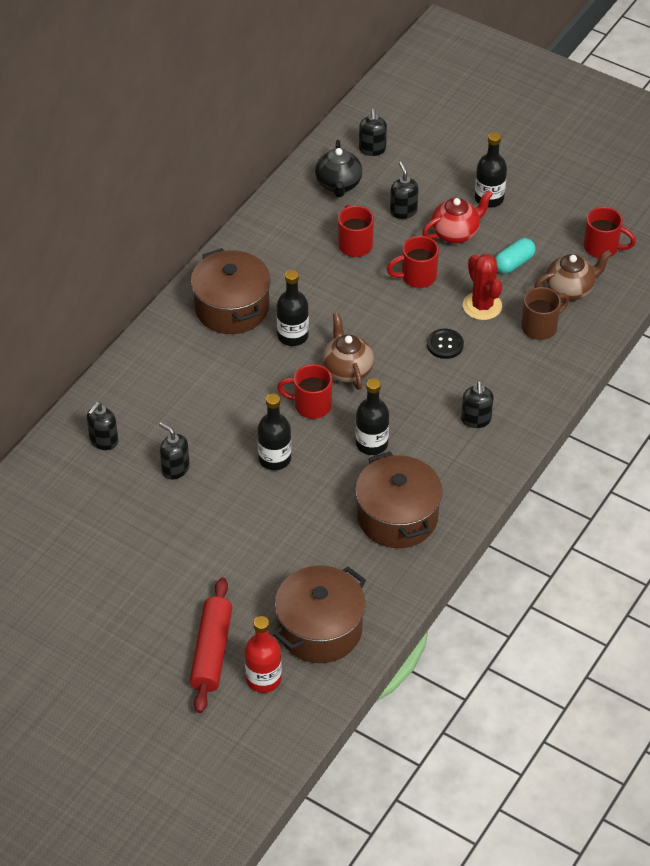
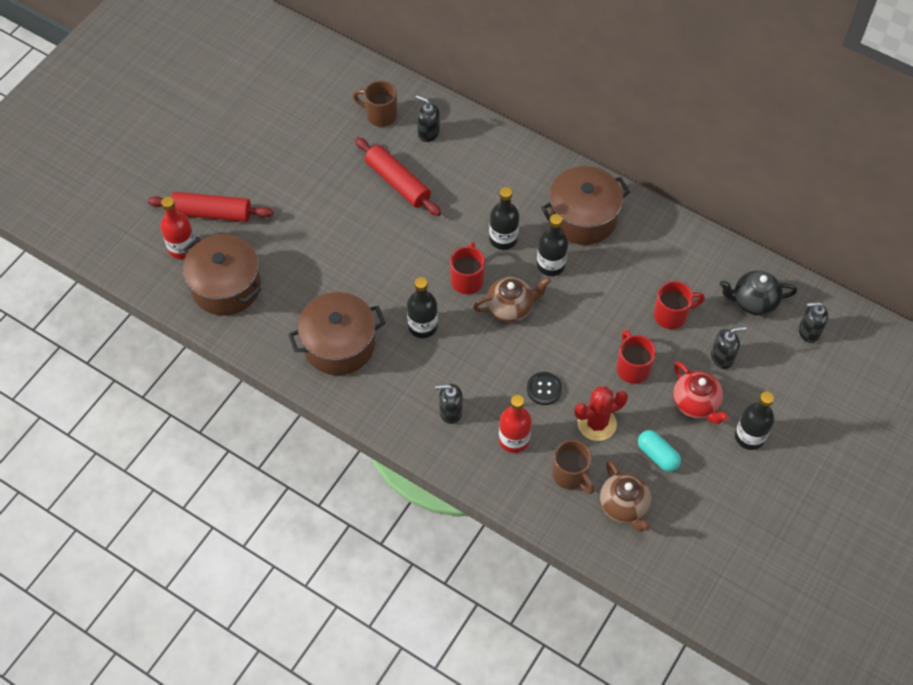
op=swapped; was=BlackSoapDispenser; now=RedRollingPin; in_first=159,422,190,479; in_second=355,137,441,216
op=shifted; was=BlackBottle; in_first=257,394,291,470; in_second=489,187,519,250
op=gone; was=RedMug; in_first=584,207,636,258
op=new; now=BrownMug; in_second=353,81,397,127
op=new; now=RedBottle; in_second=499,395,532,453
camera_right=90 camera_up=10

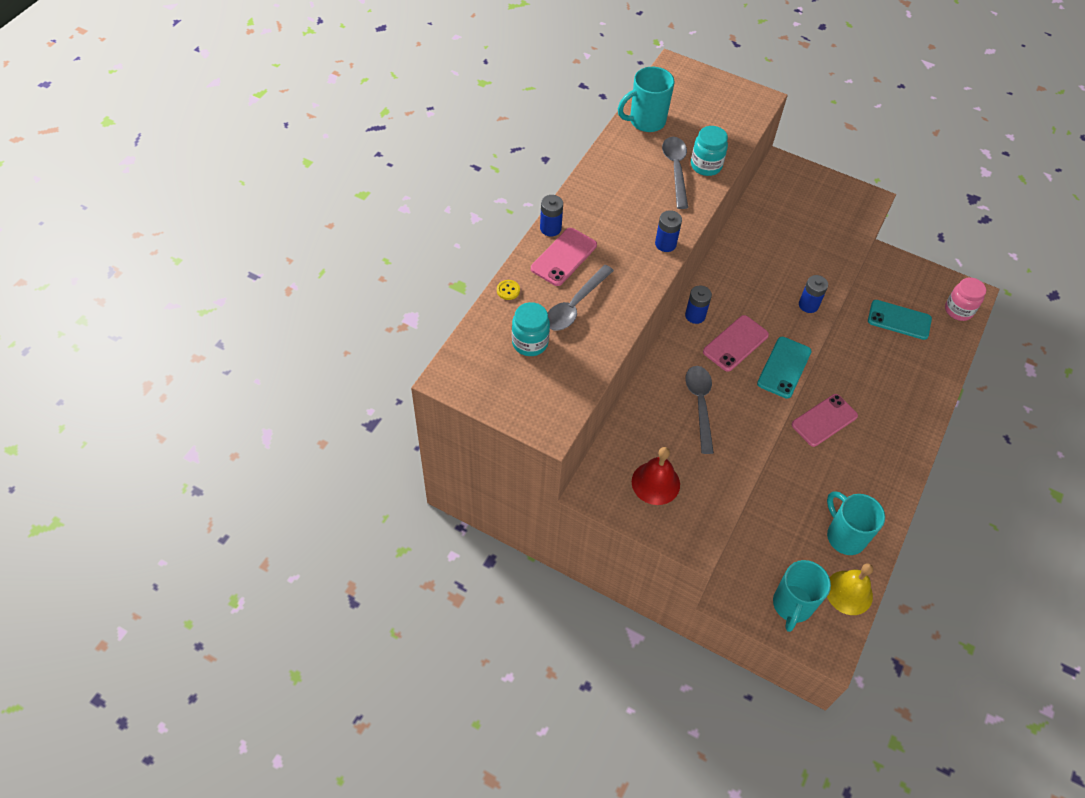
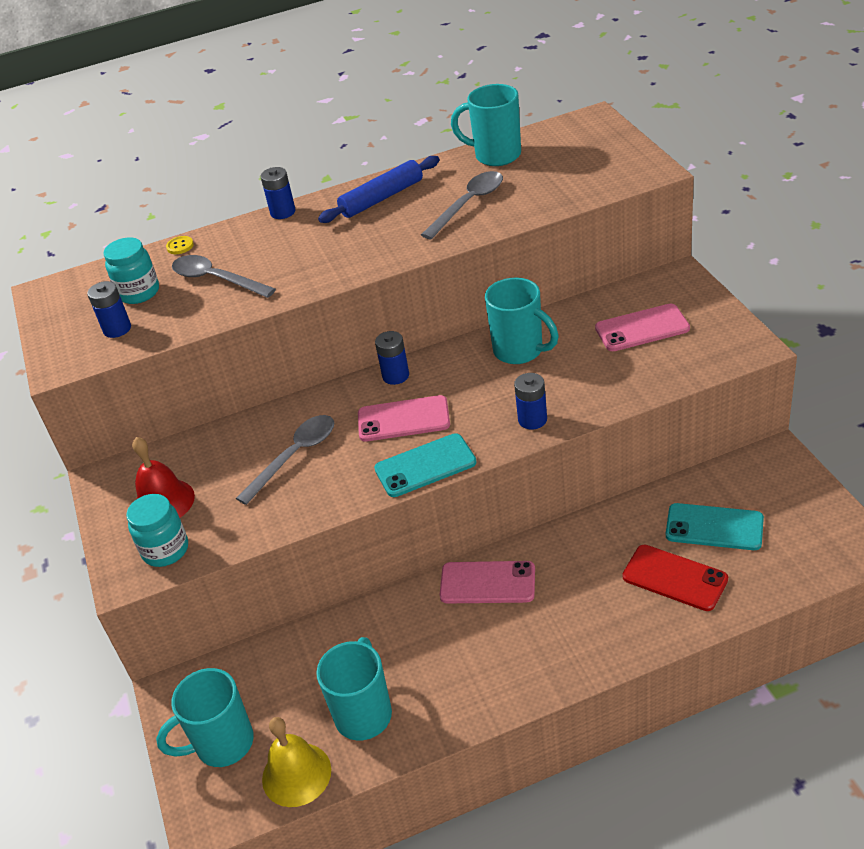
op=shifted; was=PinkPhone; in_first=531,228,597,286; in_second=595,303,690,351
op=rotated; was=GreySpoon; in_first=548,265,614,331; in_second=172,255,276,298; clockwise=45
op=shifted; was=BlueBattery; in_first=655,210,682,252; in_second=87,281,131,338
op=shifted; was=TurquoiseJar; in_first=691,126,728,176; in_second=126,494,188,567
op=rotated; was=TurquoisePhone; in_first=868,300,932,340; in_second=666,503,764,550; clockwise=-45
op=gone; was=PinkJar; in_first=945,277,986,321
op=new; now=BlueRollingPin; in_second=318,156,440,223
op=new; now=TurquoiseMug; in_second=485,277,559,364
op=new; now=RedPhone; in_second=622,545,728,611
camera_right=50 camera_up=-15

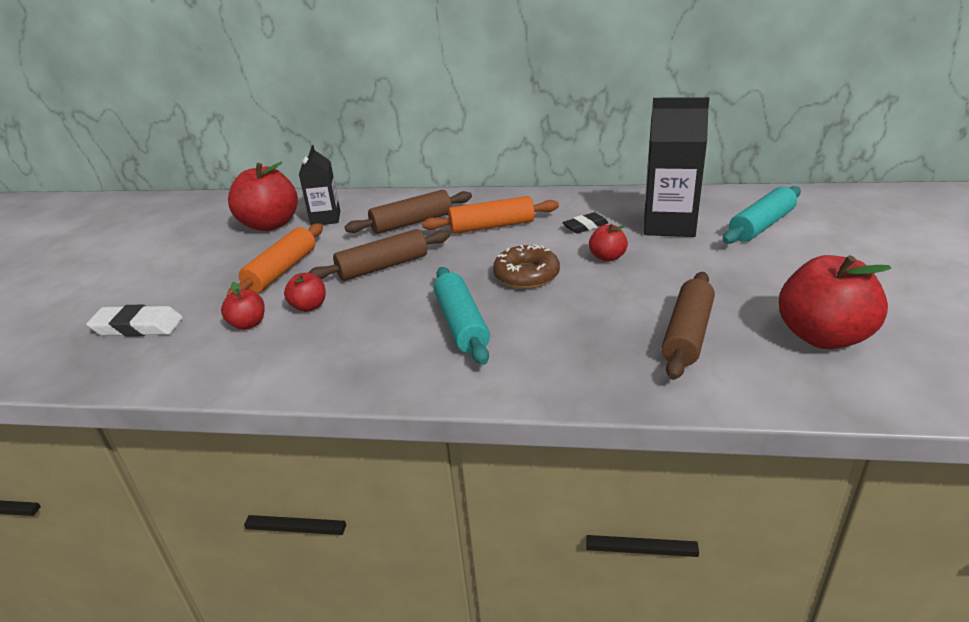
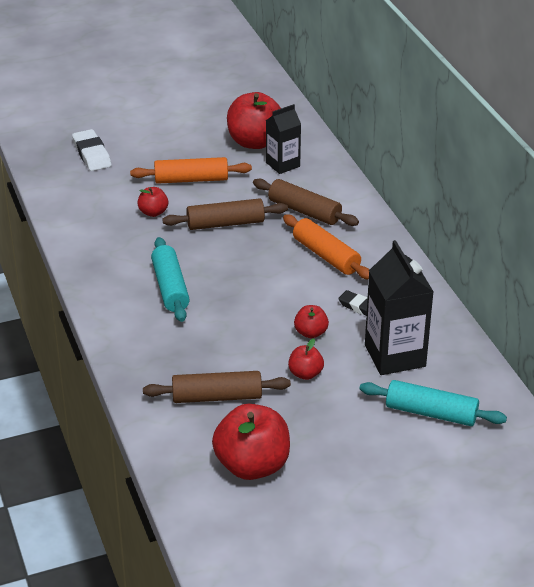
op=shifted; was=RedApple; in_first=221,282,265,330; in_second=288,339,324,380
op=rotated; was=BrownRollingPin; in_first=308,229,450,281; in_second=162,198,288,230; clockwise=-45
op=rotated; was=TurquoiseRollingPin; in_first=434,267,490,365; in_second=151,237,190,322; clockwise=-60
op=gone; was=BrownDonut; in_first=493,244,560,289
camera_right=60 camera_up=5

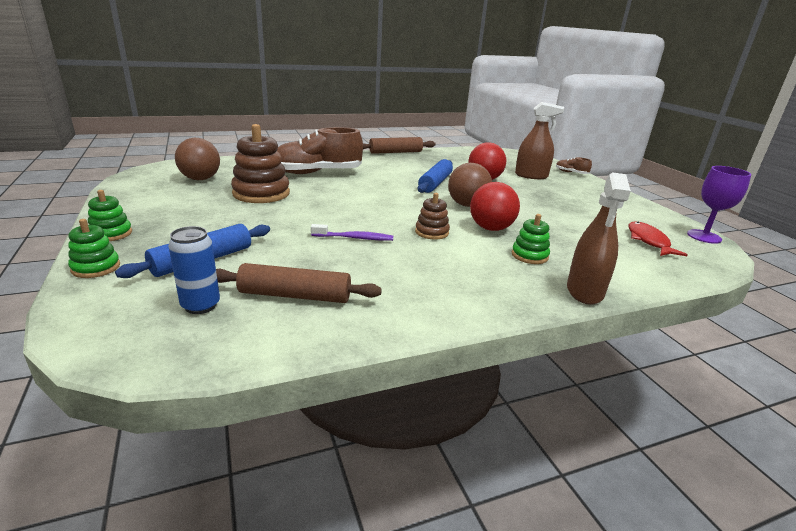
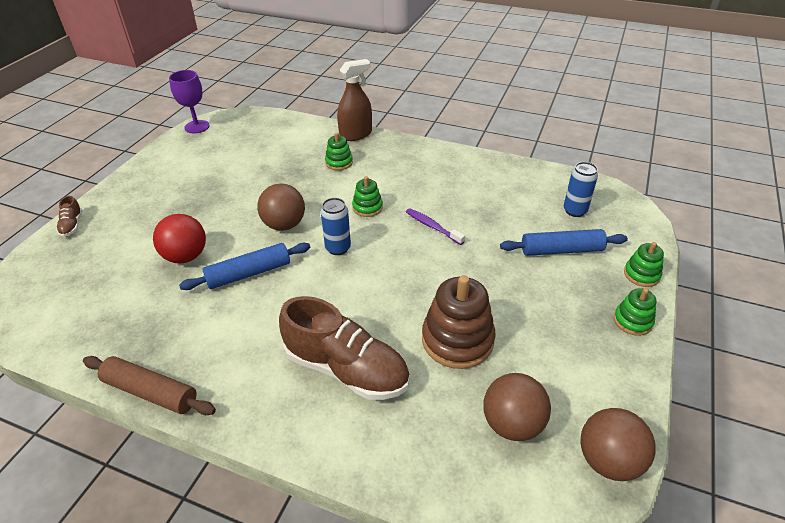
op=gone; was=BrownRollingPin; in_first=216,263,382,303
op=repainted; was=BrownStackingToy; now=GreenStackingToy; in_first=415,193,450,240; in_second=352,176,383,217
op=gone; was=RedBall; in_first=470,182,520,231
op=gone; was=BrownSprayBottle; in_first=515,102,564,179
op=gone; was=RedFish; in_first=628,222,688,256
op=new; now=BlueCan; in_second=321,198,351,255
op=new; now=BrownBall; in_second=580,408,656,481
camera_right=-135 camera_up=15

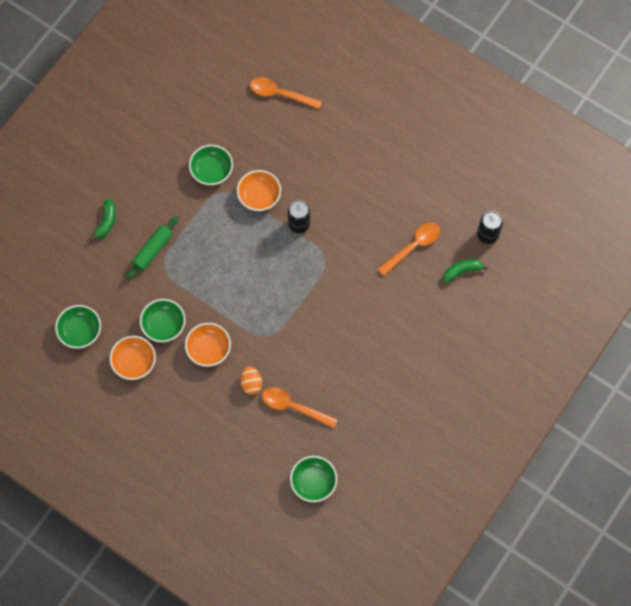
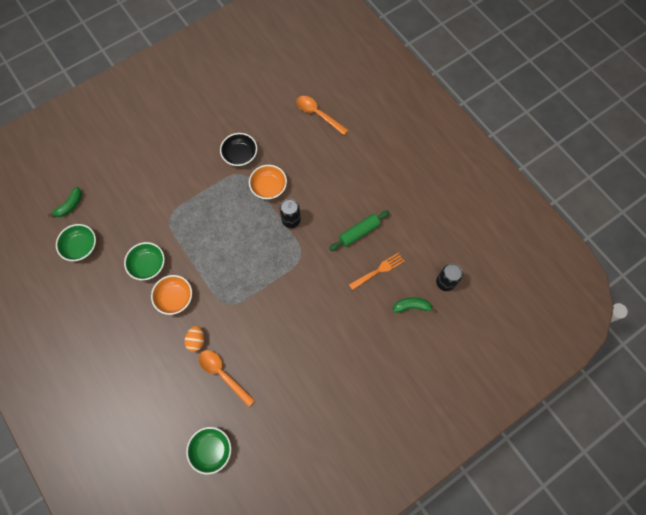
op=shifted; was=GreenBanana; in_first=89,199,116,241; in_second=48,187,82,217
op=gone; was=OrangeBowl; in_first=110,336,156,380
op=shifted; was=GreenRollingPin; in_first=125,216,179,281; in_second=329,210,390,251
op=repainted; was=GreenBowl; now=BlackBowl; in_first=189,145,233,185; in_second=220,133,257,166
op=swapped; was=OrangeSpoon; now=OrangeFork; in_first=377,222,441,276; in_second=349,253,404,290
camera_right=20 camera_up=0

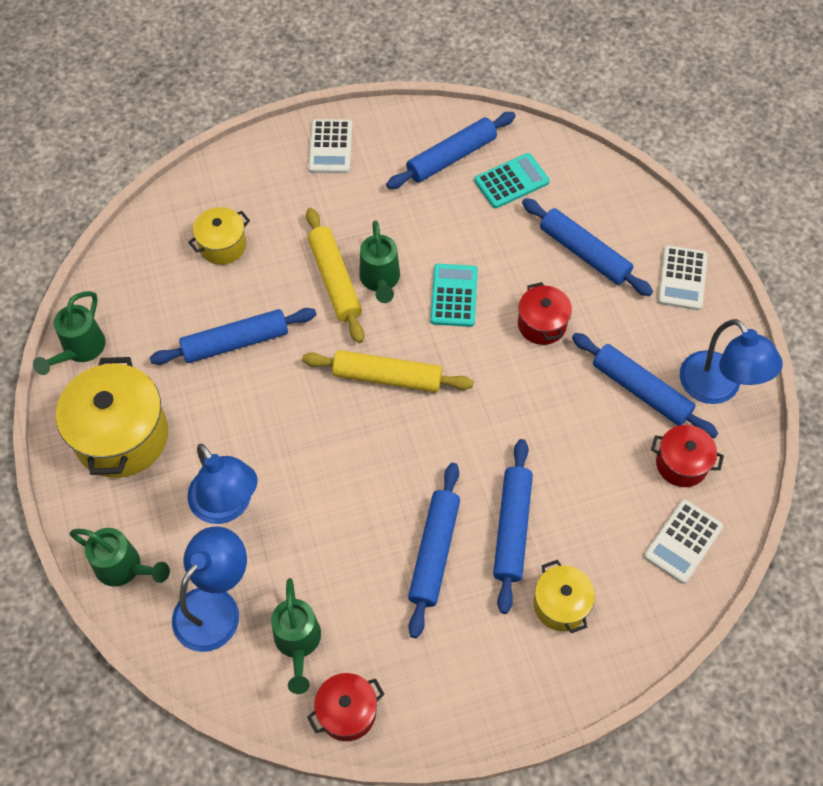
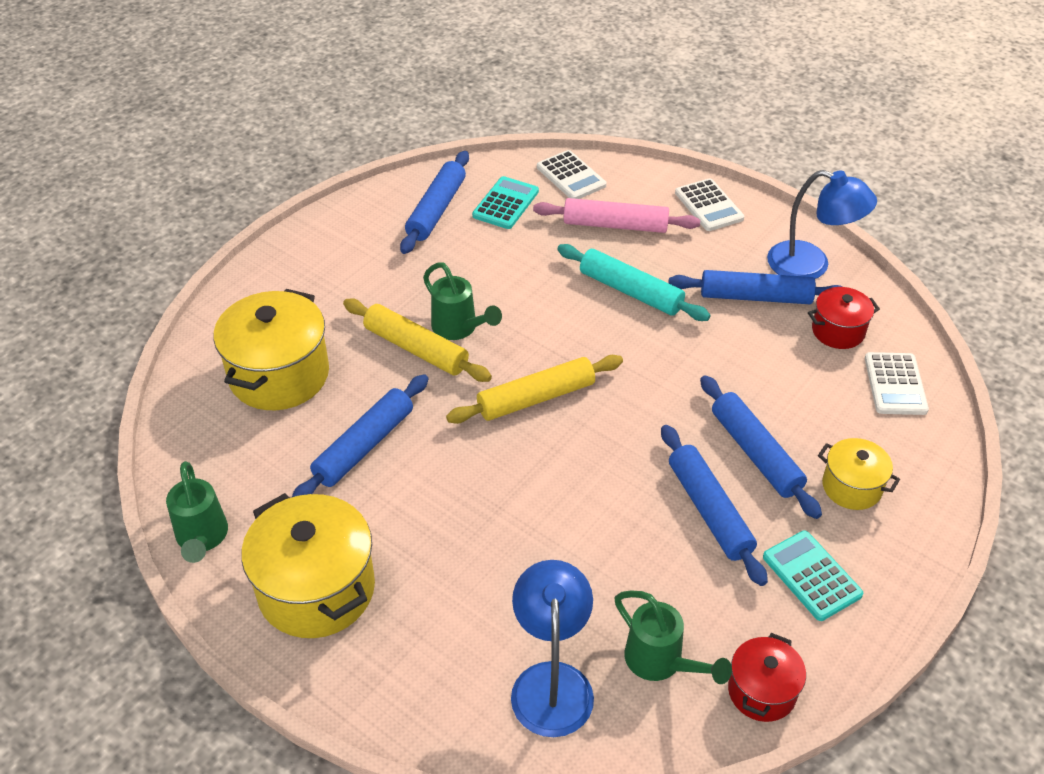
op=gone; was=GreenWateringCan; in_first=69,528,170,587
op=gone; was=BlueLamp; in_first=187,444,258,524
op=scaled; was=YellowPot; in_first=188,207,250,265; in_second=214,289,329,410; ratio=1.83
op=shifted; was=WhiteCalculator; in_first=308,119,353,174; in_second=537,150,606,199
op=shifted; was=TurquoiseCalculator; in_first=430,264,478,327; in_second=763,530,863,621
op=swapped; was=RedPot; now=TurquoiseRollingPin; in_first=518,282,572,345; in_second=557,244,711,321
op=repainted; was=BlueRollingPin; now=PinkRollingPin; in_first=522,198,653,296; in_second=533,198,700,233
camera_right=-35 camera_up=-15

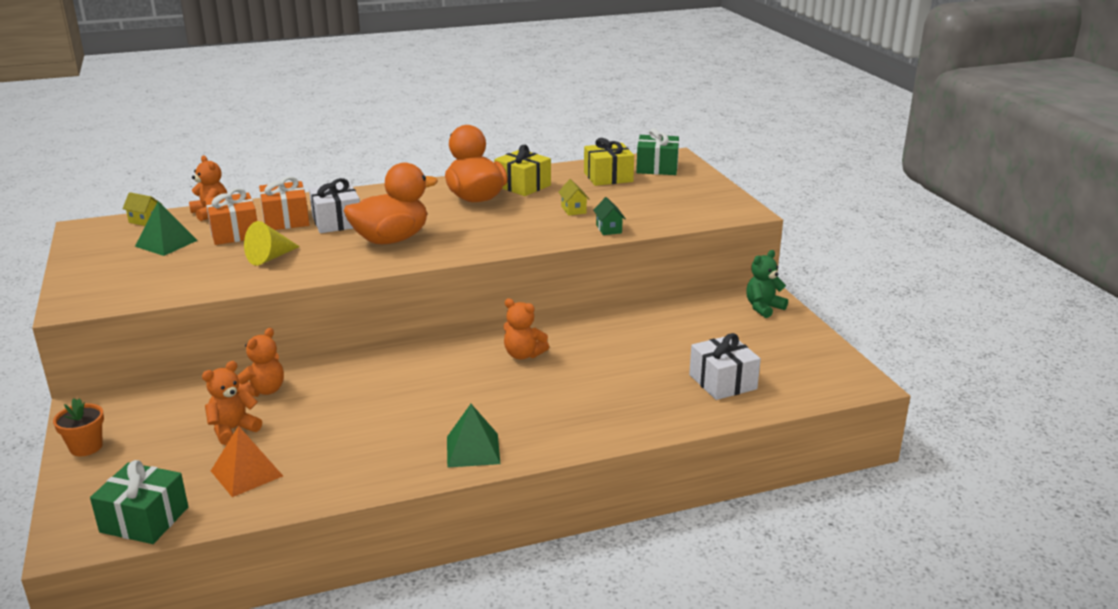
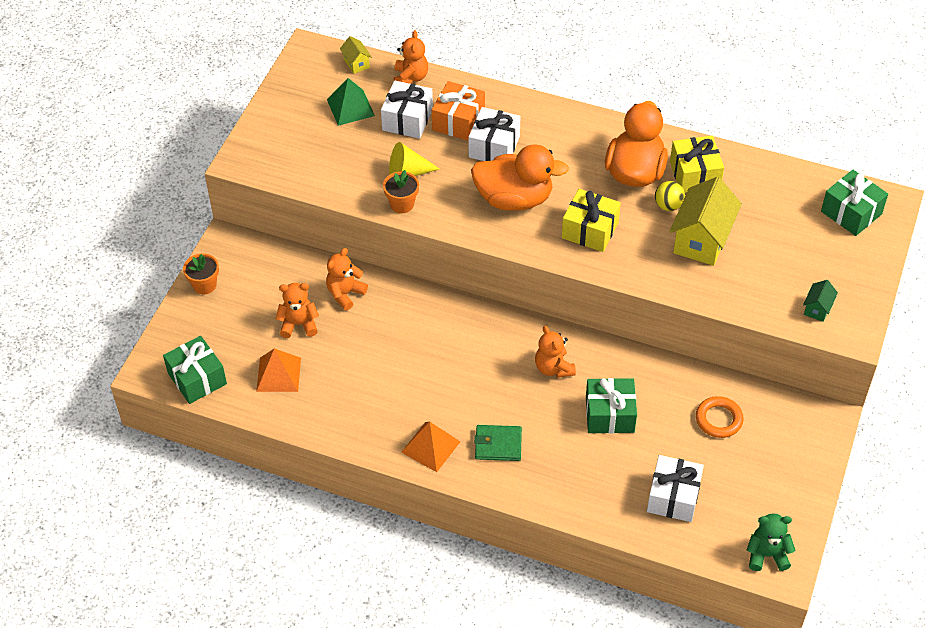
op=repainted; was=OrangeGift; now=WhiteGift; in_first=205,188,257,245; in_second=381,80,433,139
op=rotated; was=OrangeTeddyBear; in_first=237,328,284,397; in_second=326,248,368,311; clockwise=150
op=repainted; was=GreenPyramid; now=OrangePyramid; in_first=447,404,500,468; in_second=401,422,460,472
op=scaled; was=YellowHouse; in_first=558,179,590,216; in_second=670,177,742,266; ratio=2.15
op=shifted; was=YellowGift; in_first=584,138,634,186; in_second=562,189,621,252
op=shifted; was=GreenHouse; in_first=593,197,626,235; in_second=803,280,838,322
op=shifted; was=GreenTeddyBear; in_first=746,250,788,318; in_second=747,513,796,571
op=new; now=OrangeFlowerPot; in_second=383,170,419,213
op=new; now=GreenWallet; in_second=474,425,522,461
op=new; now=GreenGift; in_second=586,378,637,433
op=new; now=YellowBall; in_second=655,181,685,211
op=new; now=OrangeRing; in_second=696,396,744,438
camera_right=40 camera_up=25

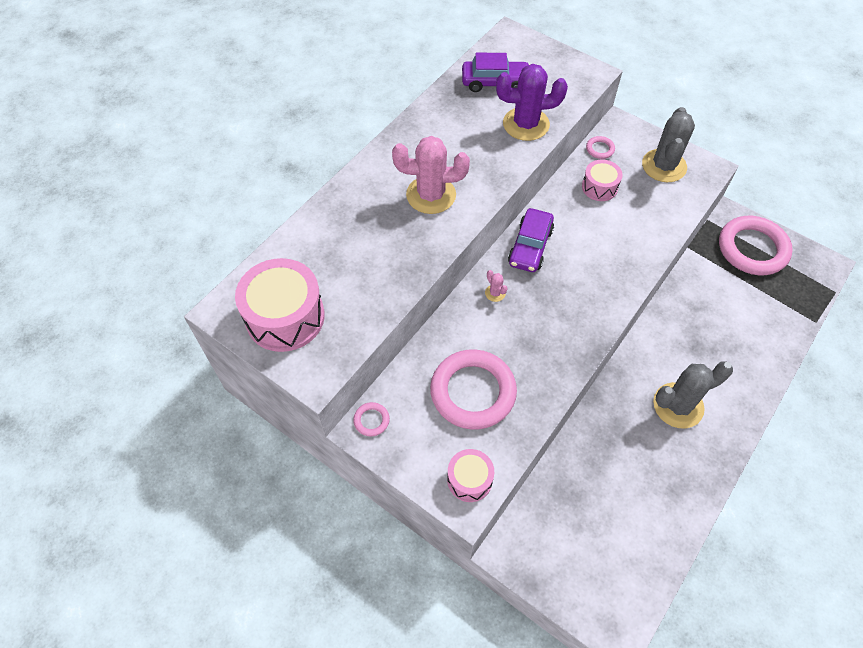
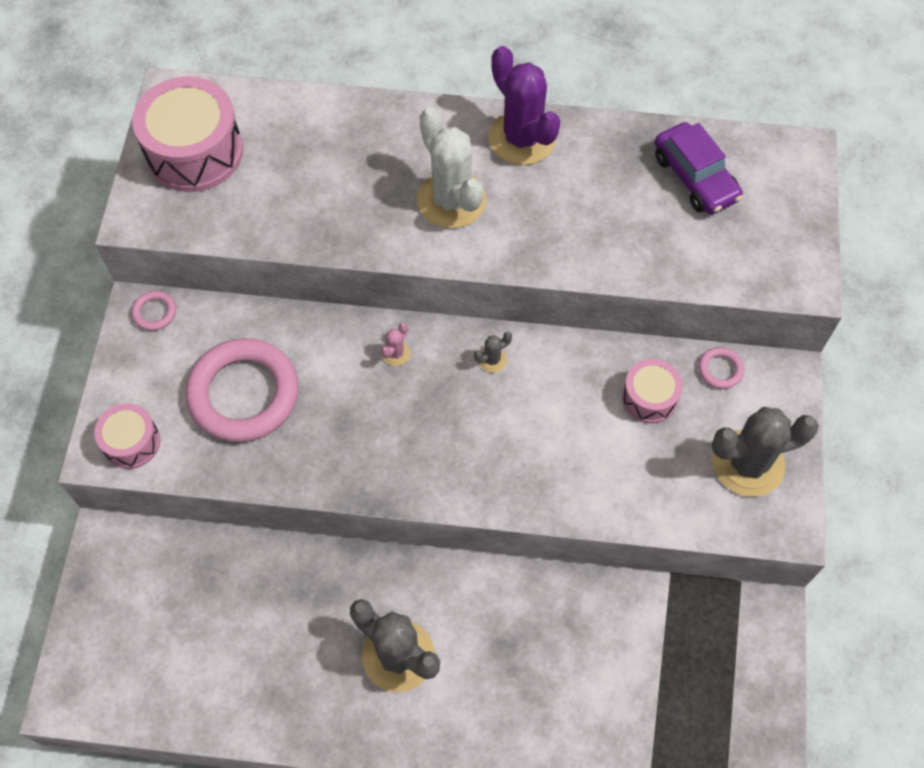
op=repainted; was=PinkCactus; now=WhiteCactus; in_first=392,136,470,214; in_second=417,107,487,229
op=shifted; was=PurpleCactus; in_first=496,64,568,141; in_second=488,46,560,165
op=swapped; was=PurpleCar; now=GreyCactus; in_first=508,208,554,272; in_second=474,332,512,373
op=gone; was=PinkRing; in_first=719,216,793,275
camera_right=60 camera_up=5

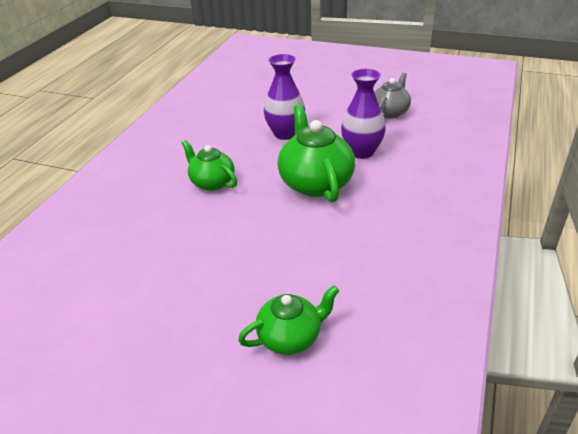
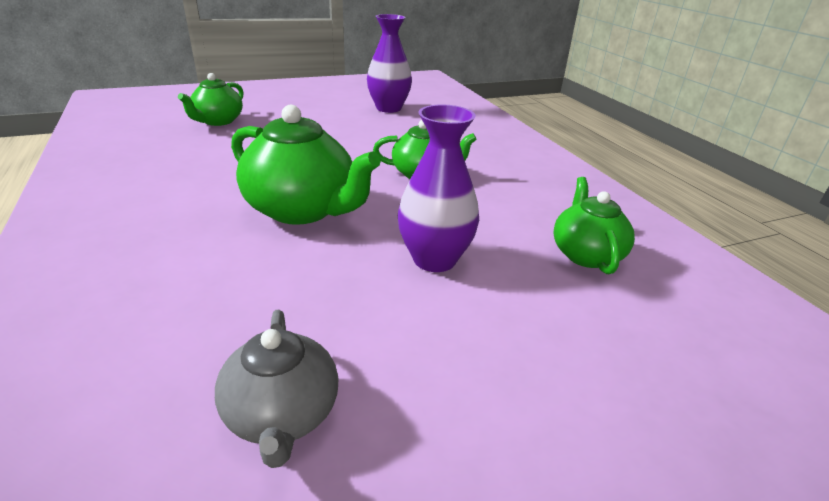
op=shifted; was=PurpleVase; in_first=341,69,386,159; in_second=367,14,412,113
op=new; now=GreenTeapot; in_second=553,177,635,274
camera_right=135 camera_up=-5

